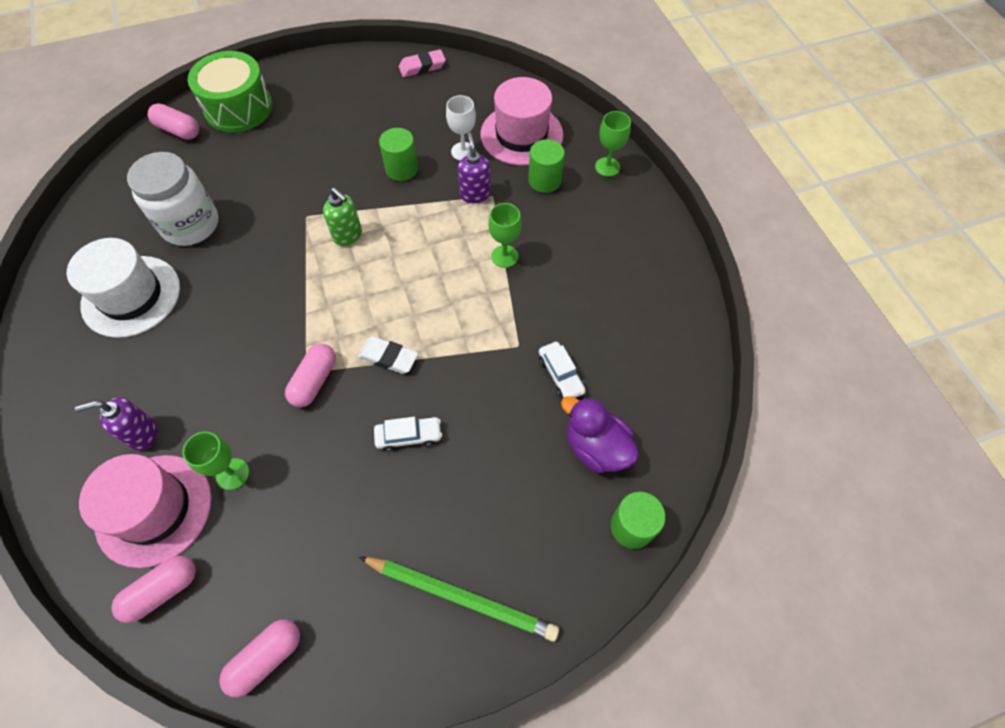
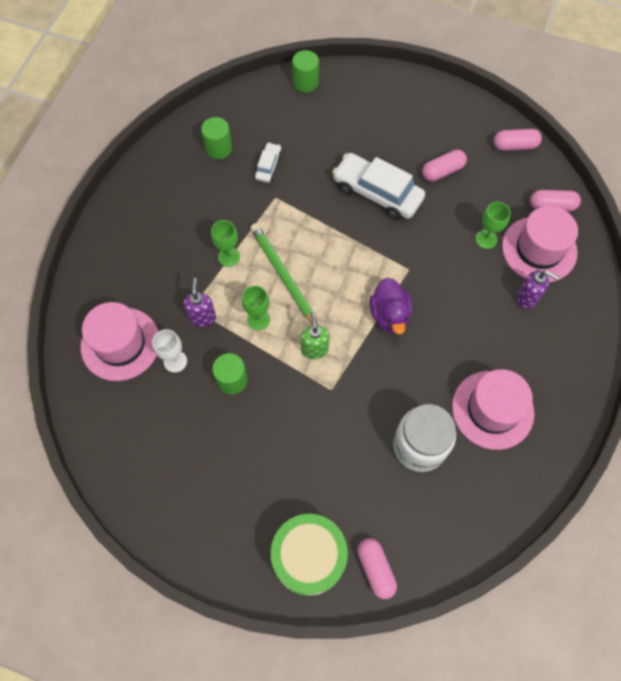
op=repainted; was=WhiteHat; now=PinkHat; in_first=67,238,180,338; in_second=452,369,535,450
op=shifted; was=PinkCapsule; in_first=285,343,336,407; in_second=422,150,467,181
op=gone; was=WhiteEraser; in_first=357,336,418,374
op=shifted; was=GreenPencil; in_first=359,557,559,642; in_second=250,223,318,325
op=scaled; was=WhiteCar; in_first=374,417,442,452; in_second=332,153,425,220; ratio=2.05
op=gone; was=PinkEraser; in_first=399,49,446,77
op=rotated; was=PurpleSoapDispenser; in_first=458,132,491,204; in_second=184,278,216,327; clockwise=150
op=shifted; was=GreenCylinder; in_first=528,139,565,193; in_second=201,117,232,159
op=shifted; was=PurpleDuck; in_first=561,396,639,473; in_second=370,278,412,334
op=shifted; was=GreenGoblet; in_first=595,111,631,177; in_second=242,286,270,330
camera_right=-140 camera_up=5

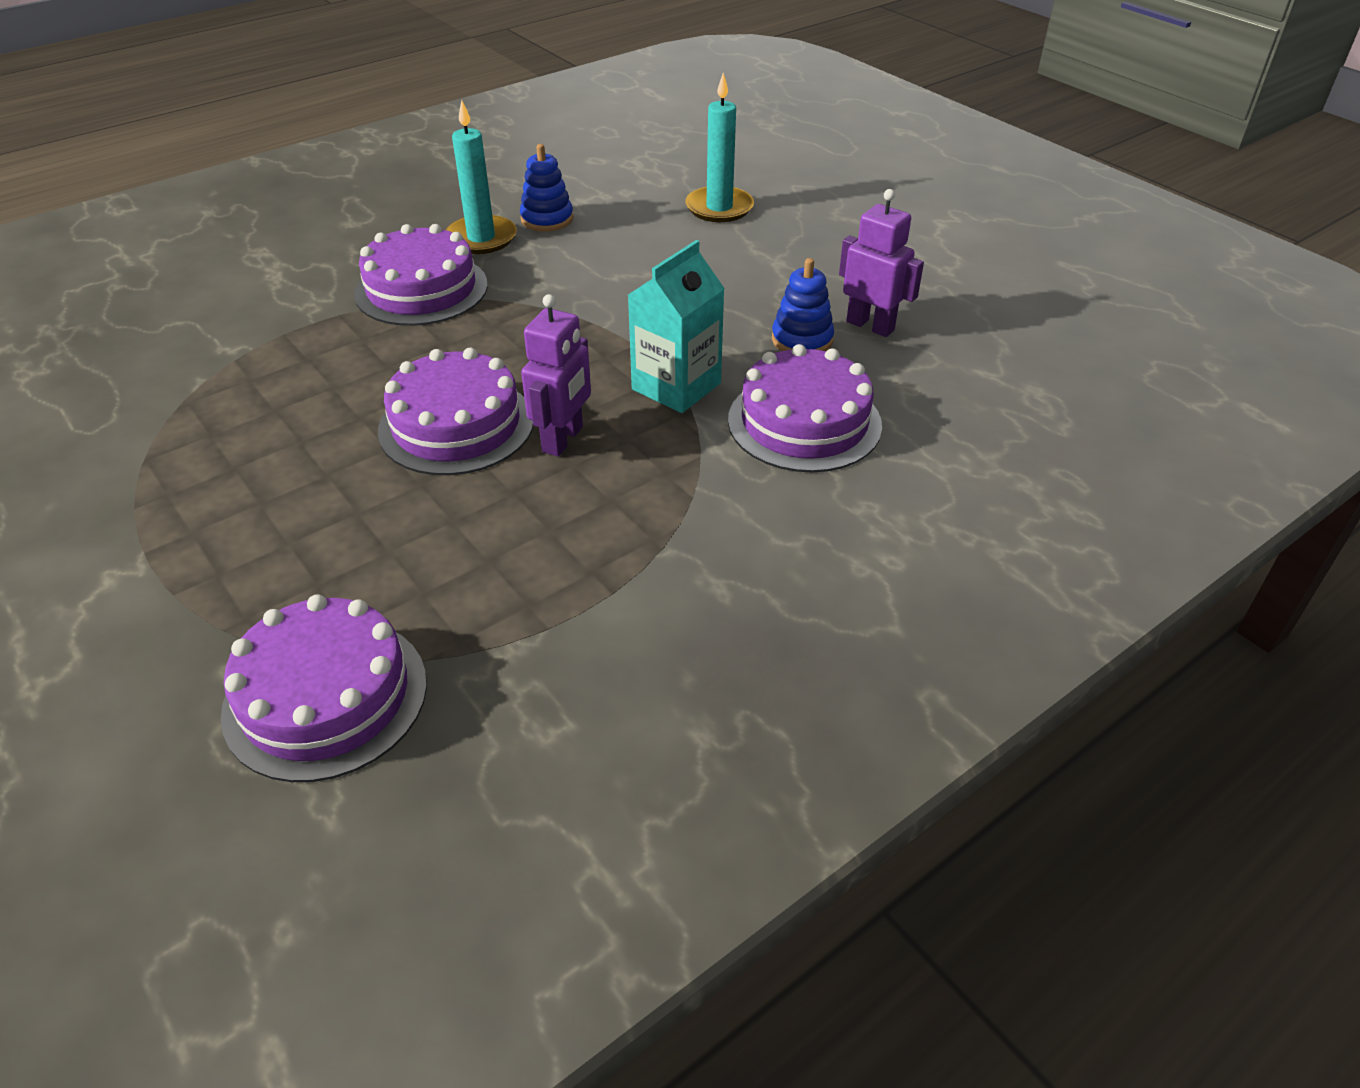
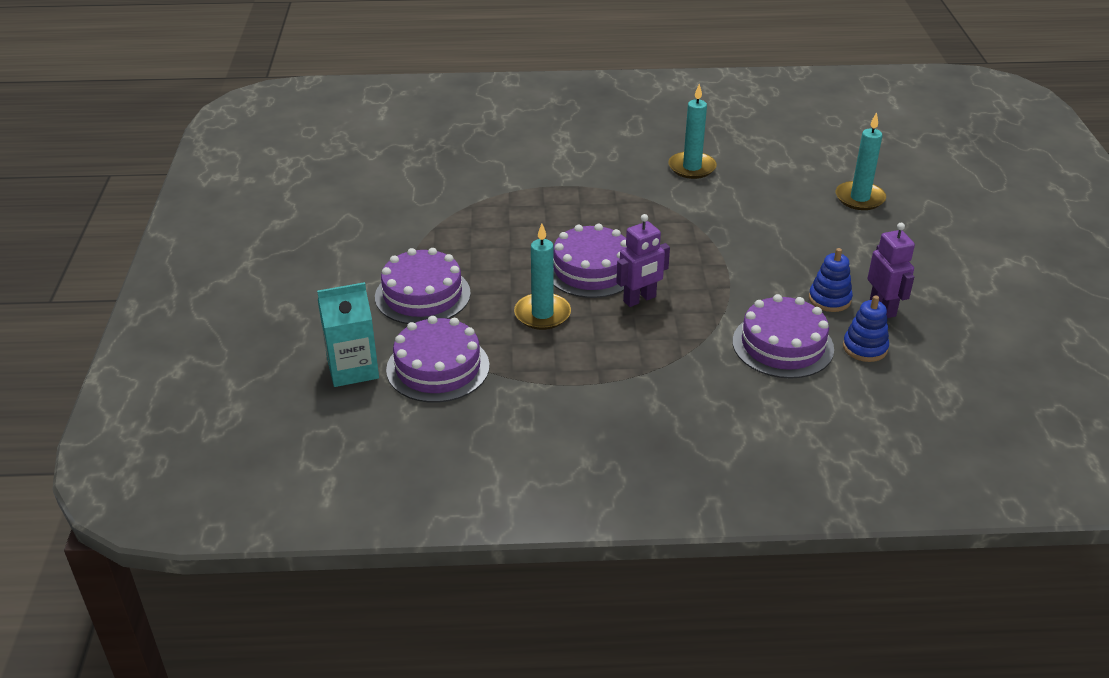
op=shifted; was=PurpleCake; in_first=354,224,488,326; in_second=375,248,471,324
op=shifted; was=BlueStackingToy; in_first=520,144,573,232; in_second=843,295,889,362
op=shifted; was=TurquoiseCarton; in_first=628,240,725,413; in_second=317,282,379,387
op=new; now=TurquoiseCandle; in_second=514,223,571,330
camera_right=35 camera_up=-5

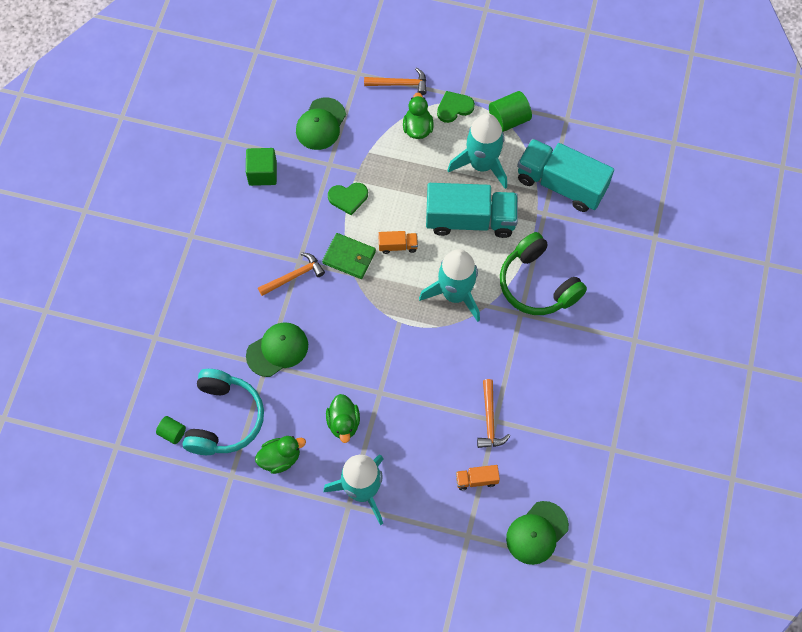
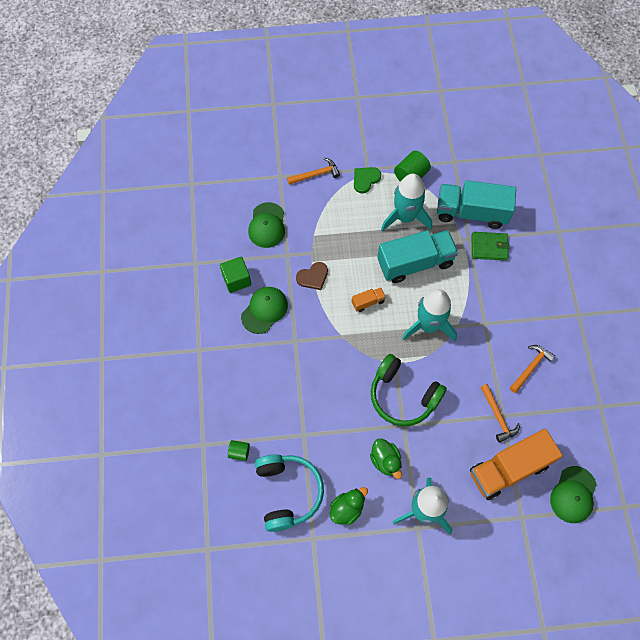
op=shifted; was=GreenCylinder; in_first=156,416,186,444; in_second=228,440,250,461
op=shifted; was=GreenCap; in_first=246,322,308,377; in_second=241,287,288,334
op=shifted; was=OrangeHammer; in_first=258,252,325,296; in_second=510,345,555,393
op=shifted; was=GreenWallet; in_first=322,233,376,279; in_second=472,232,510,261
op=repainted; was=GreenHeart; now=BrownHeart; in_first=328,183,368,215; in_second=296,262,328,290
op=gone; was=GreenDuck; in_first=403,93,434,139
op=scaled; was=OrangeTruck; in_first=456,465,500,491; in_second=470,429,563,500; ratio=2.33
op=shifted; was=GreenHeadphones; in_first=500,232,587,315; in_second=371,354,447,426
camera_right=-20 camera_up=0

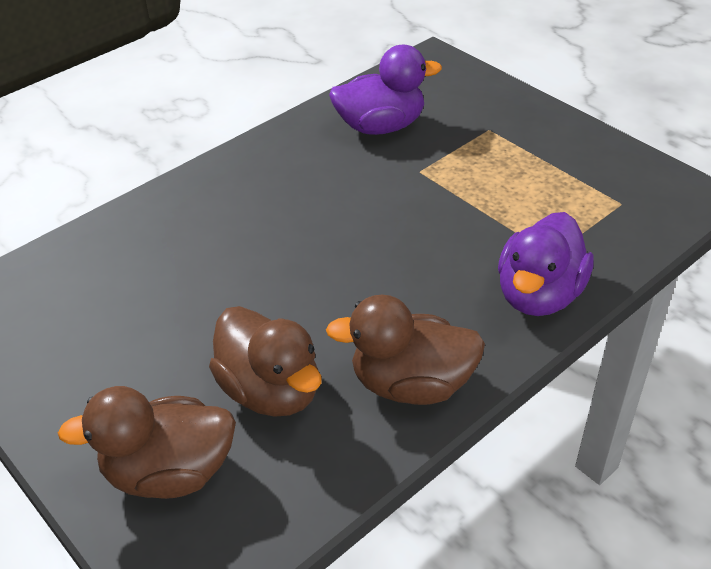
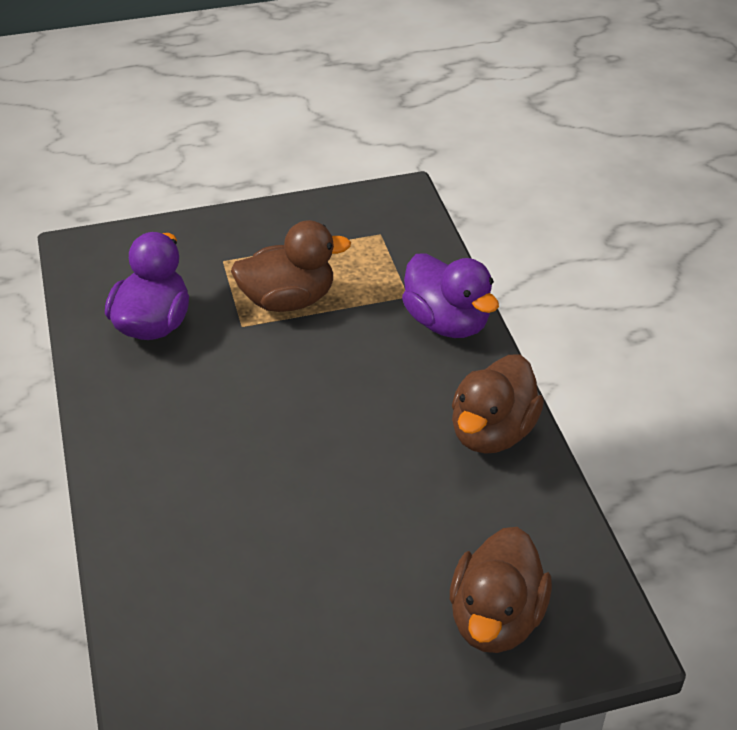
op=shifted; was=BrownDuck; in_first=209,306,321,417; in_second=231,220,351,312
camera_right=-65 camera_up=0

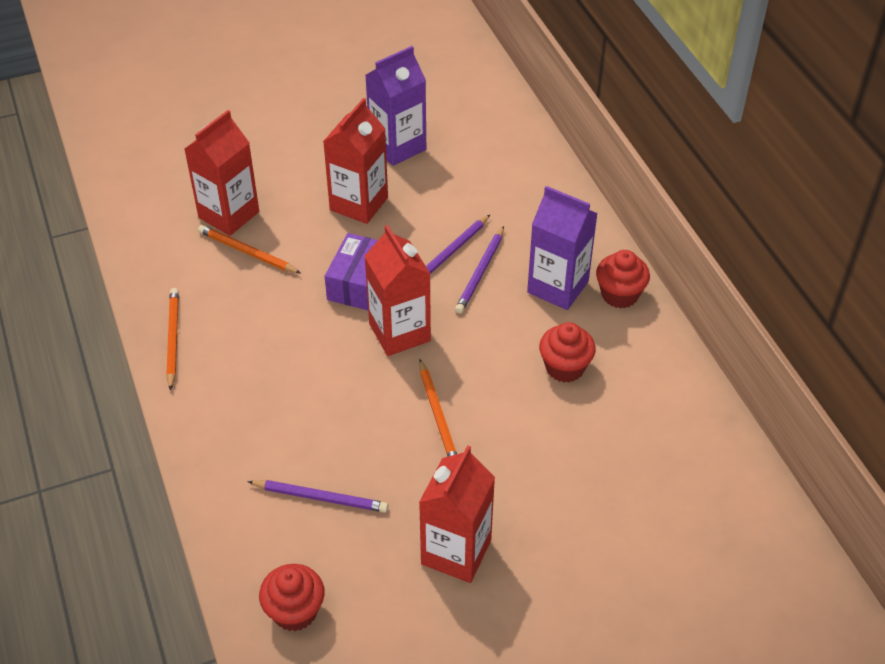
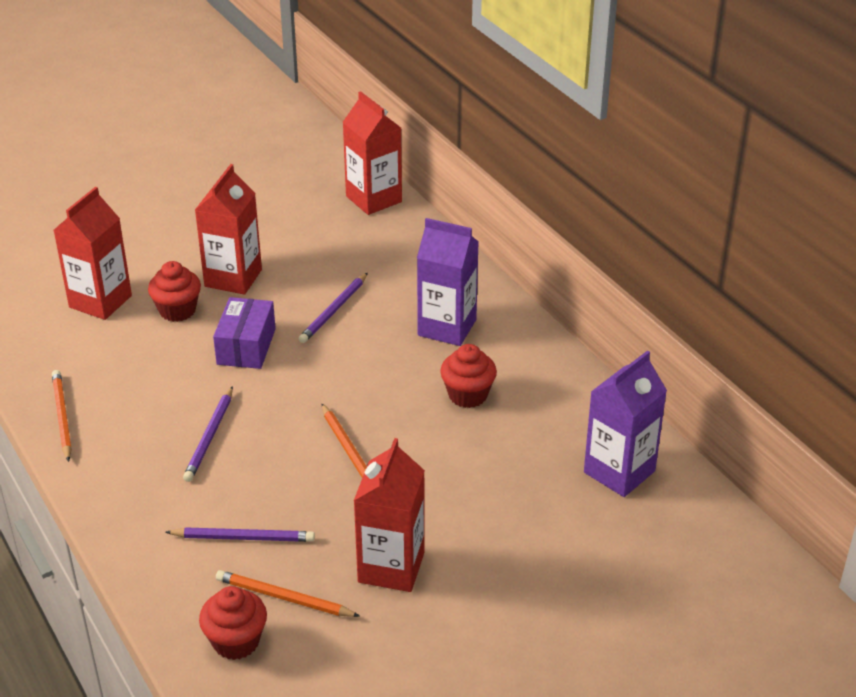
op=shifted; was=OrangePencil; in_first=198,225,301,273; in_second=216,570,360,617
op=shifted; was=RedCarton; in_first=364,225,431,356; in_second=342,91,402,215
op=shifted; was=PurpleCarton; in_first=365,46,426,166; in_second=584,351,667,497
op=shifted; was=PurplePencil; in_first=455,226,504,313; in_second=183,386,233,482
op=shifted; was=RedCupcake; in_first=596,250,650,309; in_second=148,261,201,322
camera_right=-10 camera_up=-10

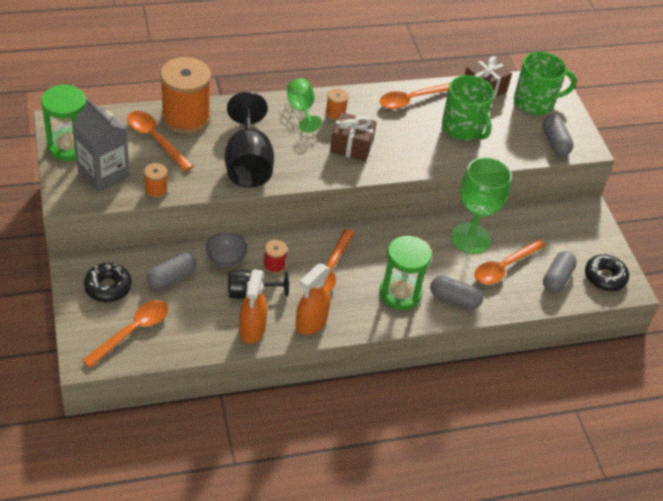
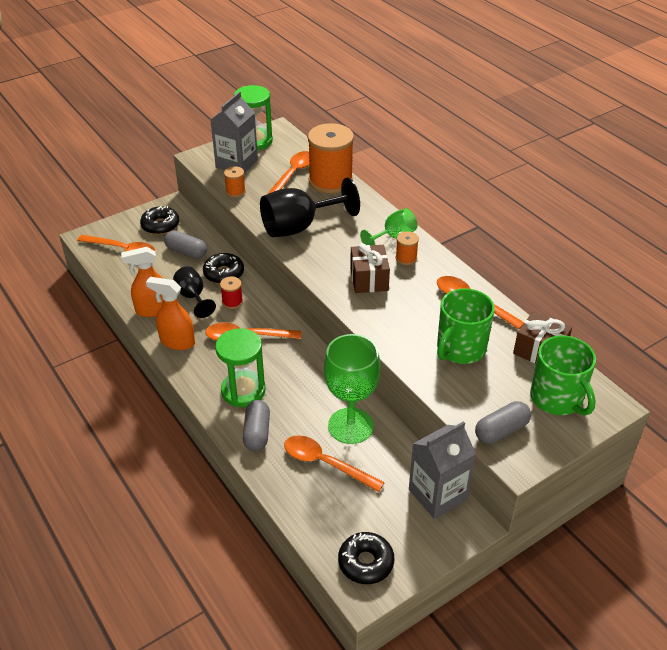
op=swapped; was=GreyBowl; now=BlackDonut; in_first=206,232,248,267; in_second=203,253,244,284
op=gone; was=GreyCapsule; in_first=543,251,577,293
op=new; now=GreyCarton; in_second=409,421,476,519
camera_right=75 camera_up=-5

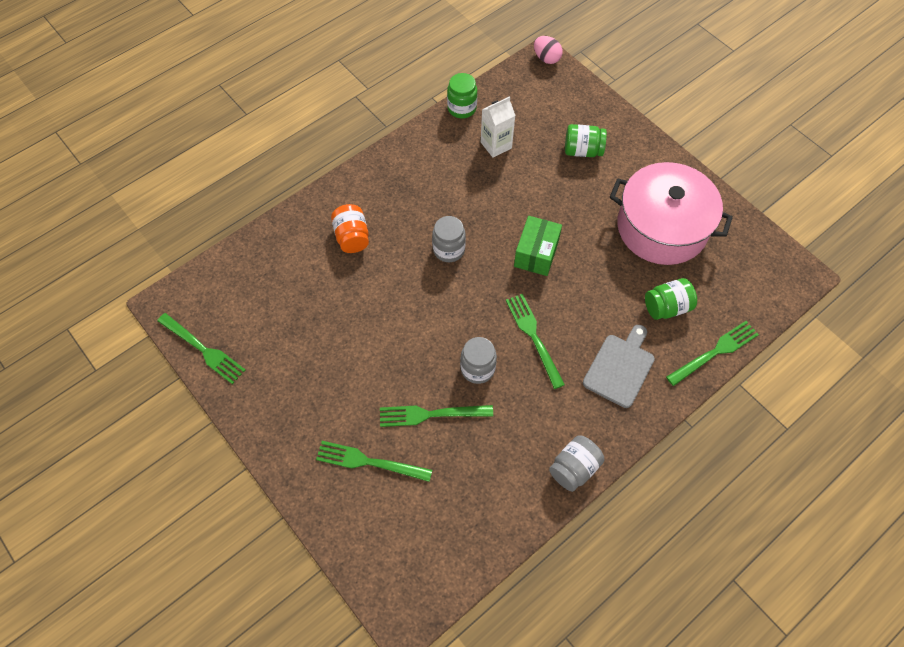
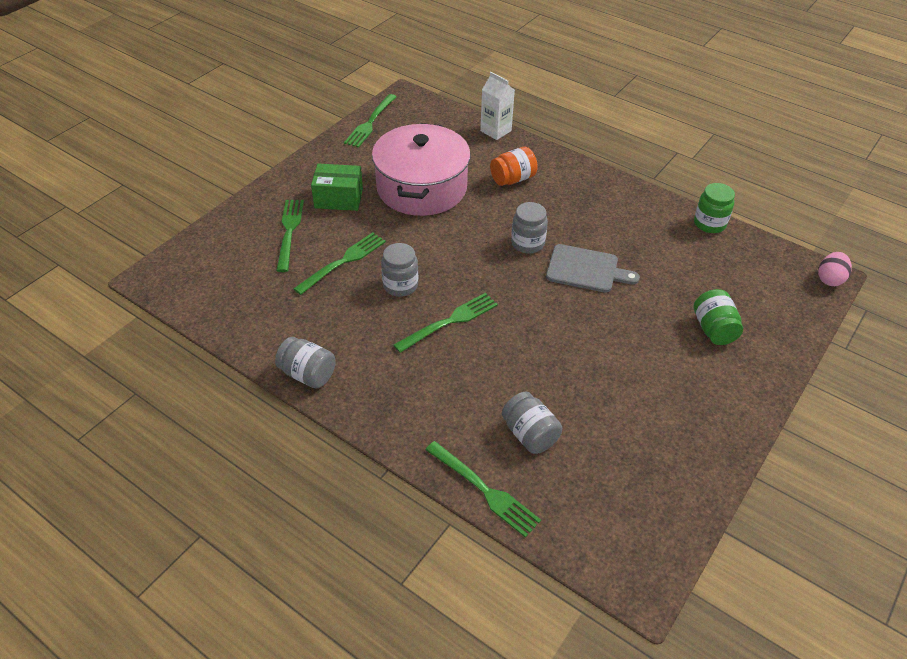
op=rotated; was=GreenFork; in_first=380,405,493,427; in_second=293,232,386,295; clockwise=60
op=shifted; was=WhiteCarton; in_first=481,96,516,158; in_second=480,72,515,140
op=shifted; was=GreenBox; in_first=514,216,562,276; in_second=311,164,363,211
op=shifted; was=GreyCuttingBoard; in_first=583,325,655,408; in_second=546,244,640,293
op=shifted; was=PinkPot; in_first=610,162,733,265; in_second=372,123,471,216
op=repainted; was=GreenJar; now=GreyJar; in_first=645,278,697,320; in_second=502,392,562,454
camera_right=75 camera_up=-15

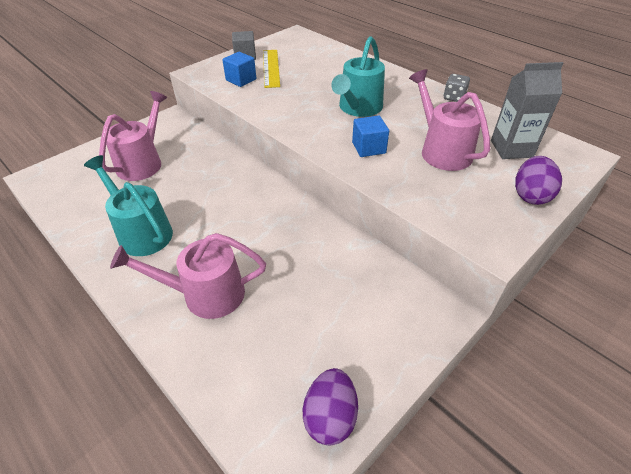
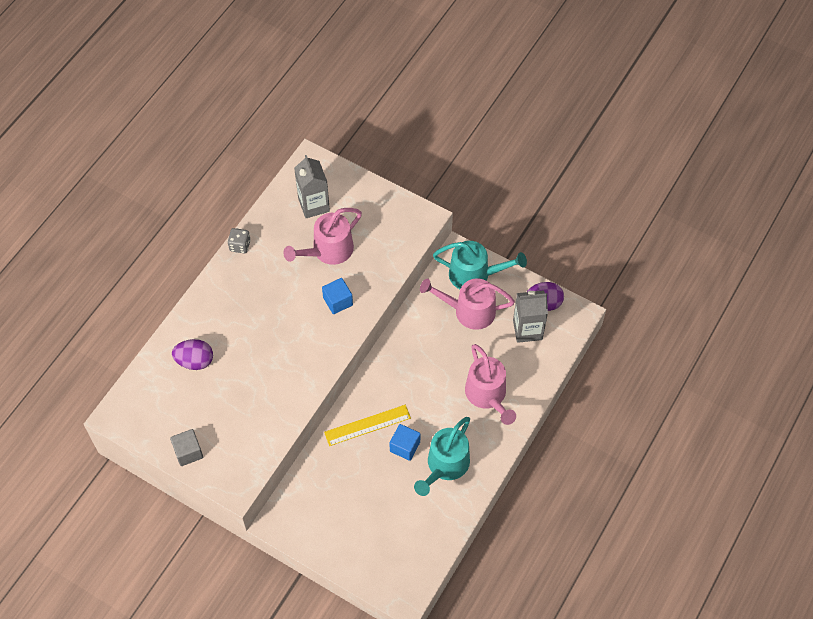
op=shifted; was=PinkWateringCan; in_first=99,91,167,181; in_second=420,279,515,330
op=shifted; was=BlueCube; in_first=222,52,256,87; in_second=390,424,420,461
op=shifted; was=YellowRuler; in_first=263,50,280,88; in_second=324,405,411,446
op=shifted; was=TurquoiseWateringCan; in_first=331,36,385,117; in_second=433,241,527,289
op=shifted; was=PurpleEgg; in_first=515,156,562,205; in_second=172,339,213,370
op=new; now=GreyCarton; in_second=513,291,548,343
camera_right=-105 camera_up=15

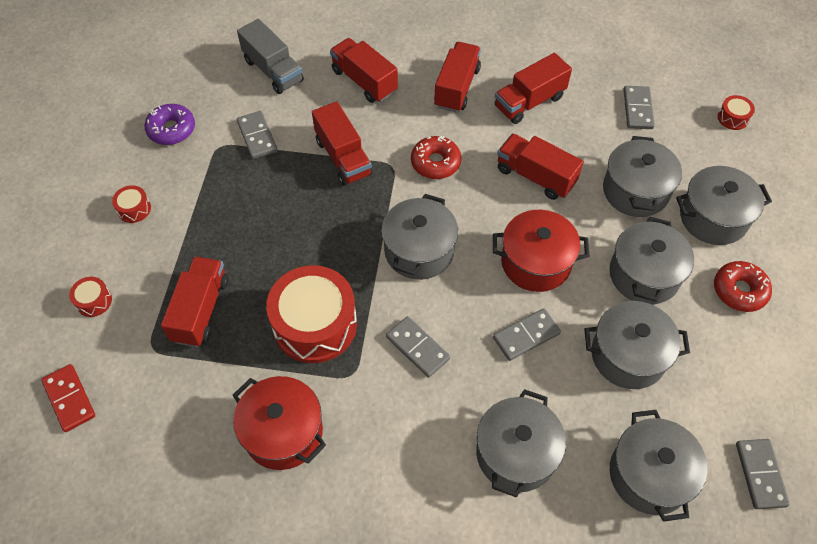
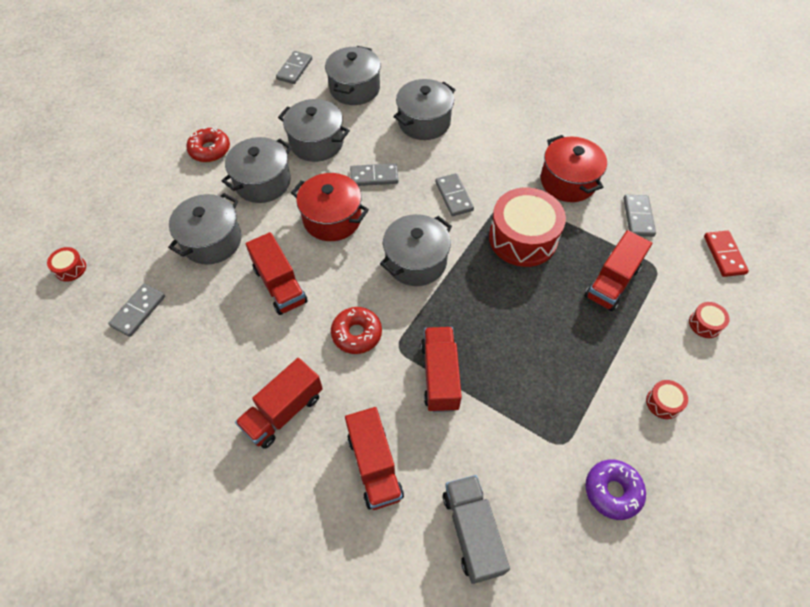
op=shifted; was=GreyDomino; in_first=237,111,277,159; in_second=624,195,656,237
op=gone; was=RedTruck; in_first=495,53,572,124
op=gone; was=GreyPot; in_first=676,166,772,245
camera_right=-155 camera_up=0

